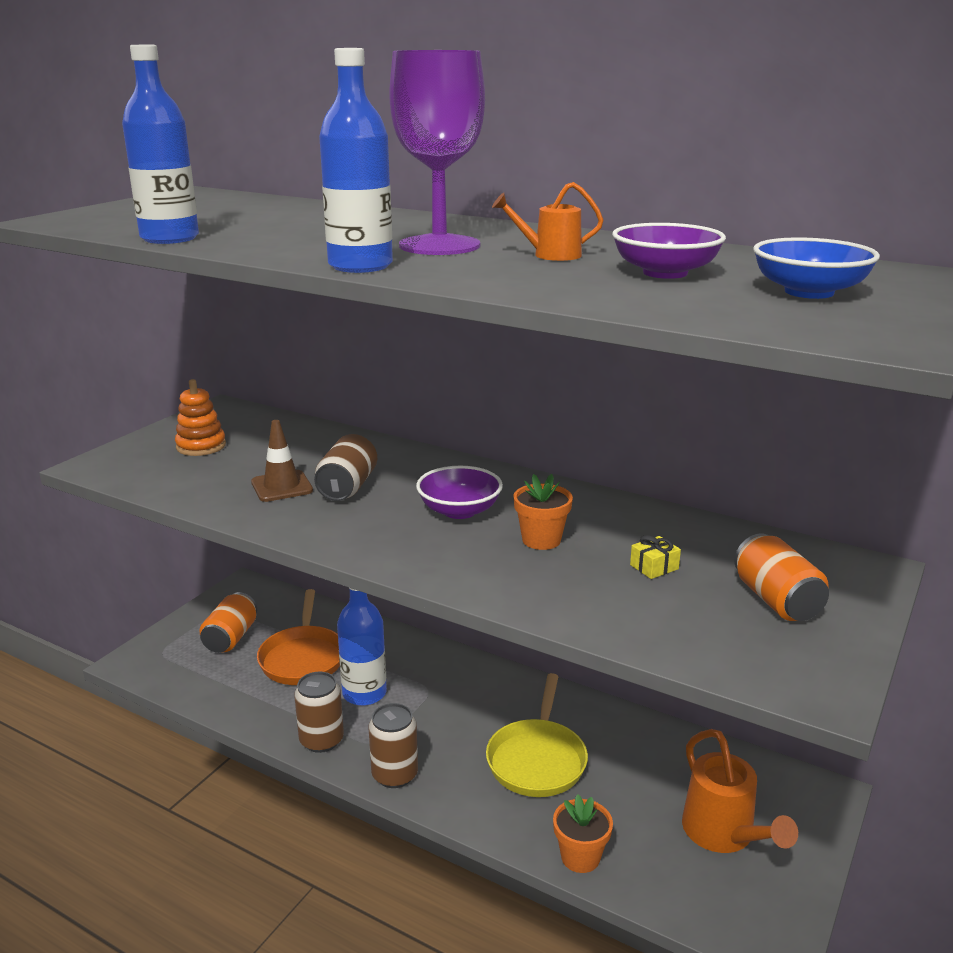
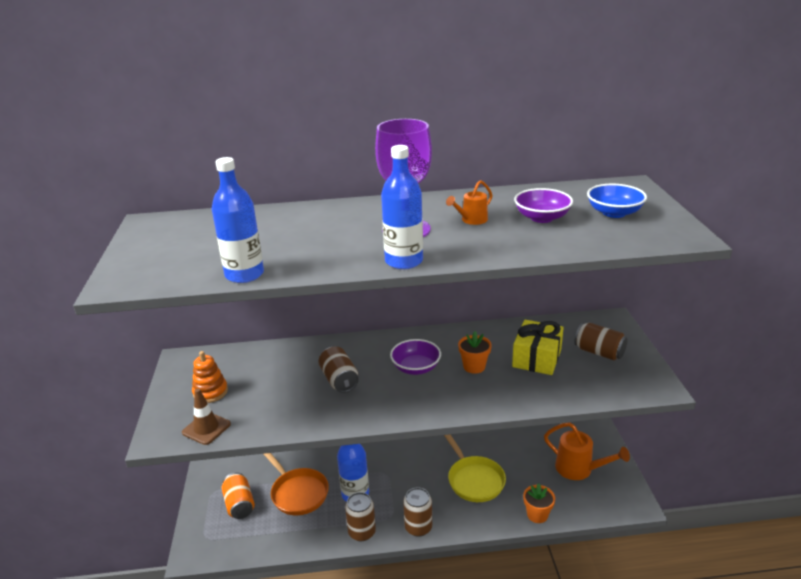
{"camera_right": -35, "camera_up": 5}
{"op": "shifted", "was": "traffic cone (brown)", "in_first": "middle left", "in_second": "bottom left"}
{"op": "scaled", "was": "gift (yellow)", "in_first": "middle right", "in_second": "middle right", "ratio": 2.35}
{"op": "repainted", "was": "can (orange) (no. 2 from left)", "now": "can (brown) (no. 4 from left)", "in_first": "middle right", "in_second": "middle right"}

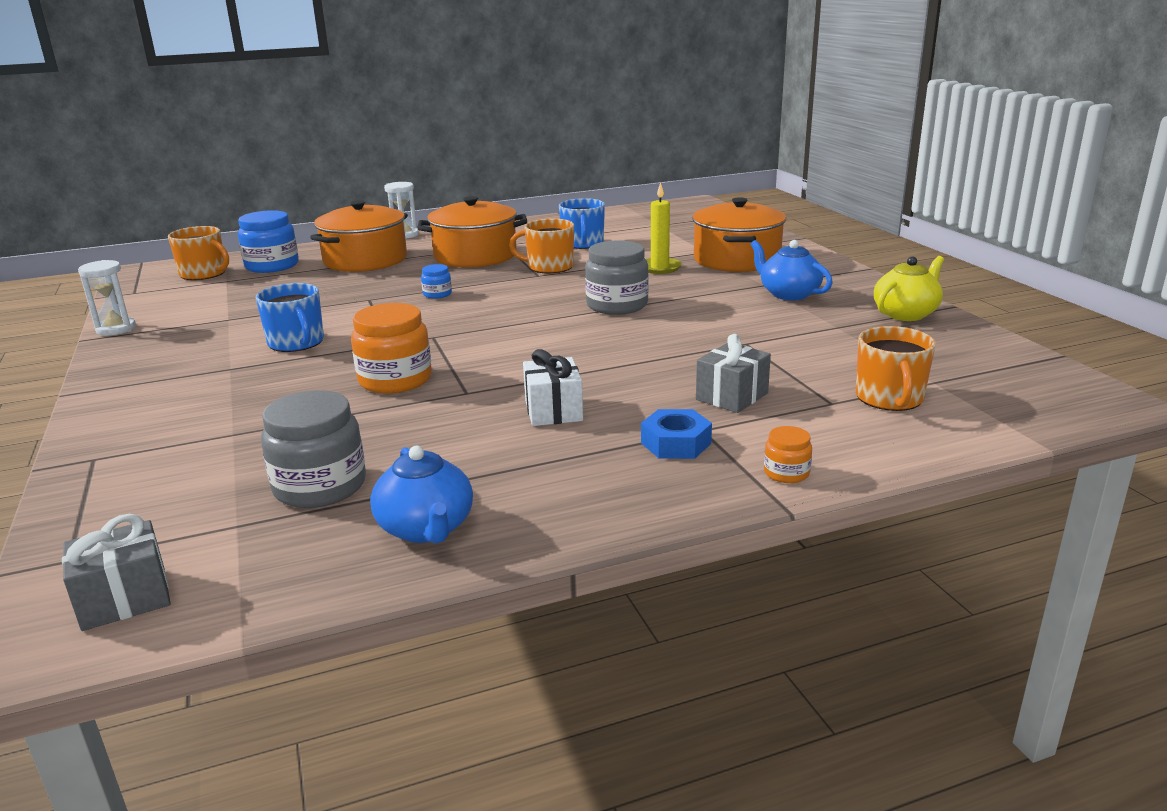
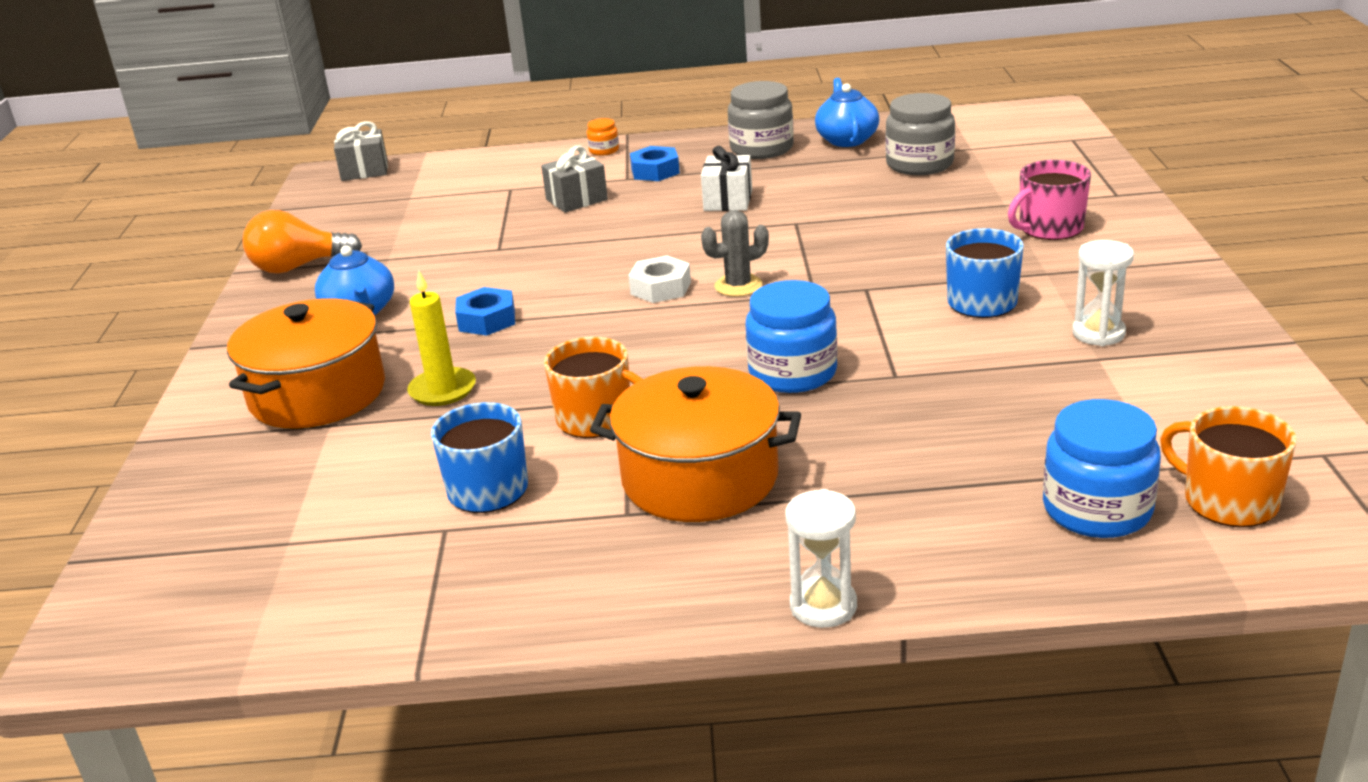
{"camera_right": -160, "camera_up": 5}
{"op": "shifted", "was": "gift (grey) (no. 1 from left)", "in_first": "bottom left", "in_second": "top left"}
{"op": "shifted", "was": "hourglass (white) (no. 1 from left in the first image)", "now": "hourglass (white) (no. 2 from left)", "in_first": "middle left", "in_second": "middle right"}
{"op": "gone", "was": "pot (orange) (no. 1 from left)", "in_first": "top left"}
{"op": "gone", "was": "jar (orange) (no. 1 from left)", "in_first": "centre"}
{"op": "scaled", "was": "jar (blue) (no. 2 from left in the first image)", "in_first": "centre", "in_second": "centre", "ratio": 2.04}
{"op": "shifted", "was": "jar (grey) (no. 2 from left in the first image)", "now": "jar (grey) (no. 1 from left)", "in_first": "centre", "in_second": "top centre"}
{"op": "gone", "was": "mug (orange) (no. 3 from left)", "in_first": "middle right"}
{"op": "swapped", "was": "teapot (yellow)", "now": "light bulb (orange)", "in_first": "middle right", "in_second": "top left"}
{"op": "new", "now": "nut (blue) (no. 1 from left)", "in_second": "centre"}
{"op": "new", "now": "nut (white)", "in_second": "centre"}
{"op": "new", "now": "cactus (grey)", "in_second": "top centre"}
{"op": "new", "now": "mug (pink)", "in_second": "top right"}

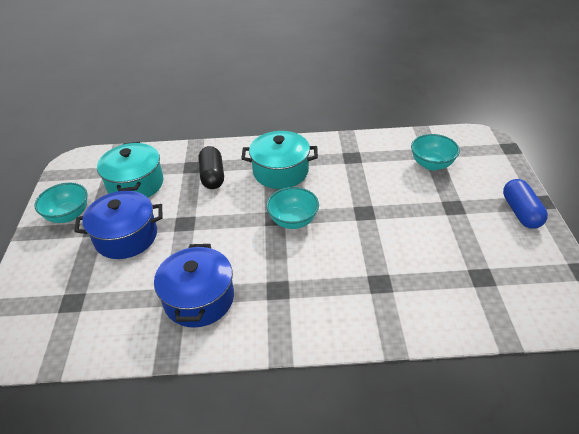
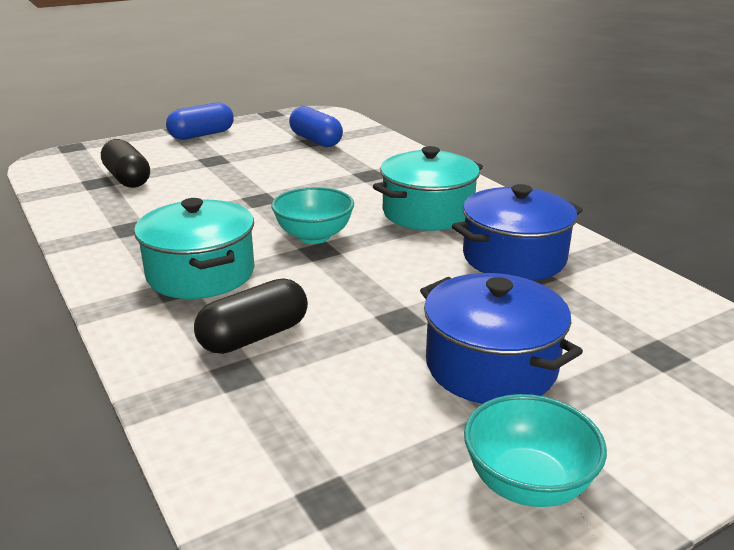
{"camera_right": -120, "camera_up": -15}
{"op": "shifted", "was": "pot (turquoise) (no. 1 from left in the first image)", "now": "pot (turquoise) (no. 2 from left)", "in_first": "middle left", "in_second": "centre"}
{"op": "swapped", "was": "bowl (turquoise) (no. 3 from left)", "now": "capsule (black) (no. 1 from left)", "in_first": "middle right", "in_second": "top left"}
{"op": "new", "now": "capsule (blue) (no. 2 from left)", "in_second": "top centre"}

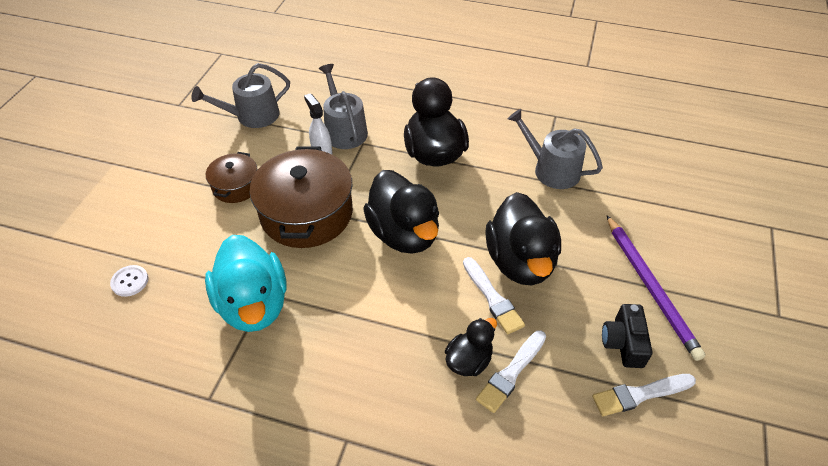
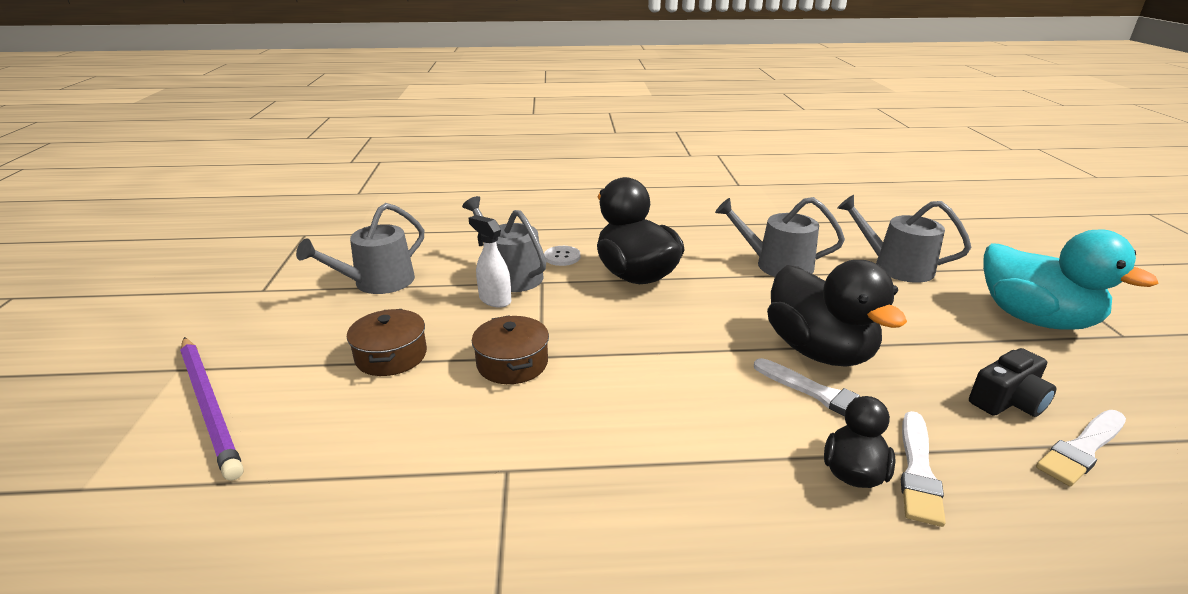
{"camera_right": -20, "camera_up": -20}
{"op": "shifted", "was": "button (white)", "in_first": "middle left", "in_second": "centre"}
{"op": "shifted", "was": "duck (turquoise)", "in_first": "middle left", "in_second": "middle right"}
{"op": "scaled", "was": "pot (brown) (no. 2 from left)", "in_first": "centre", "in_second": "centre", "ratio": 0.53}
{"op": "gone", "was": "duck (black) (no. 1 from left)", "in_first": "centre"}
{"op": "rotated", "was": "camera (black)", "in_first": "bottom right", "in_second": "middle right", "clockwise": -105}
{"op": "shifted", "was": "pencil (purple)", "in_first": "middle right", "in_second": "bottom left"}
{"op": "new", "now": "watering can (grey) (no. 4 from left)", "in_second": "middle right"}

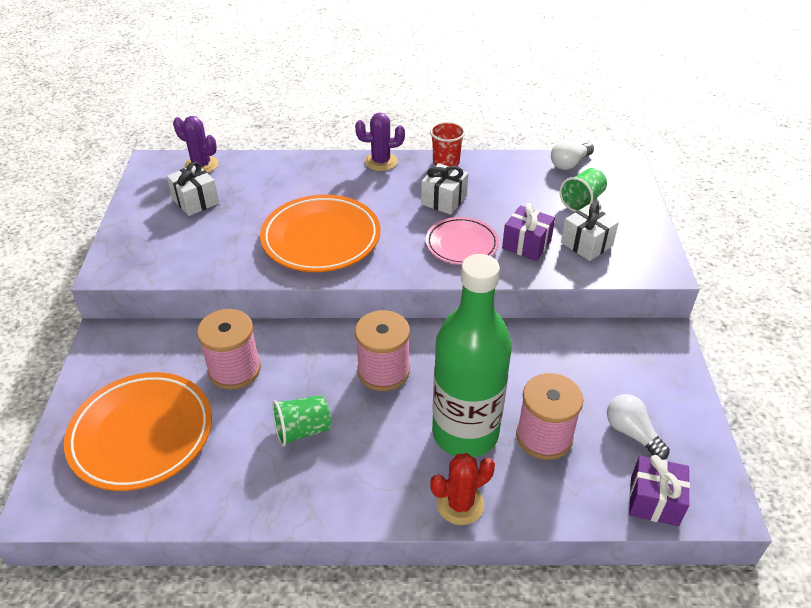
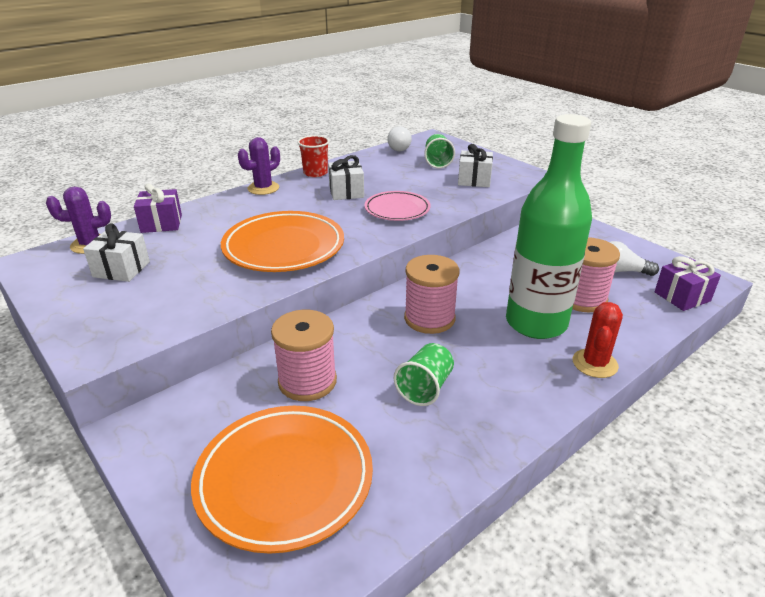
{"camera_right": -40, "camera_up": -10}
{"op": "shifted", "was": "gift (purple) (no. 1 from left)", "in_first": "centre", "in_second": "middle left"}

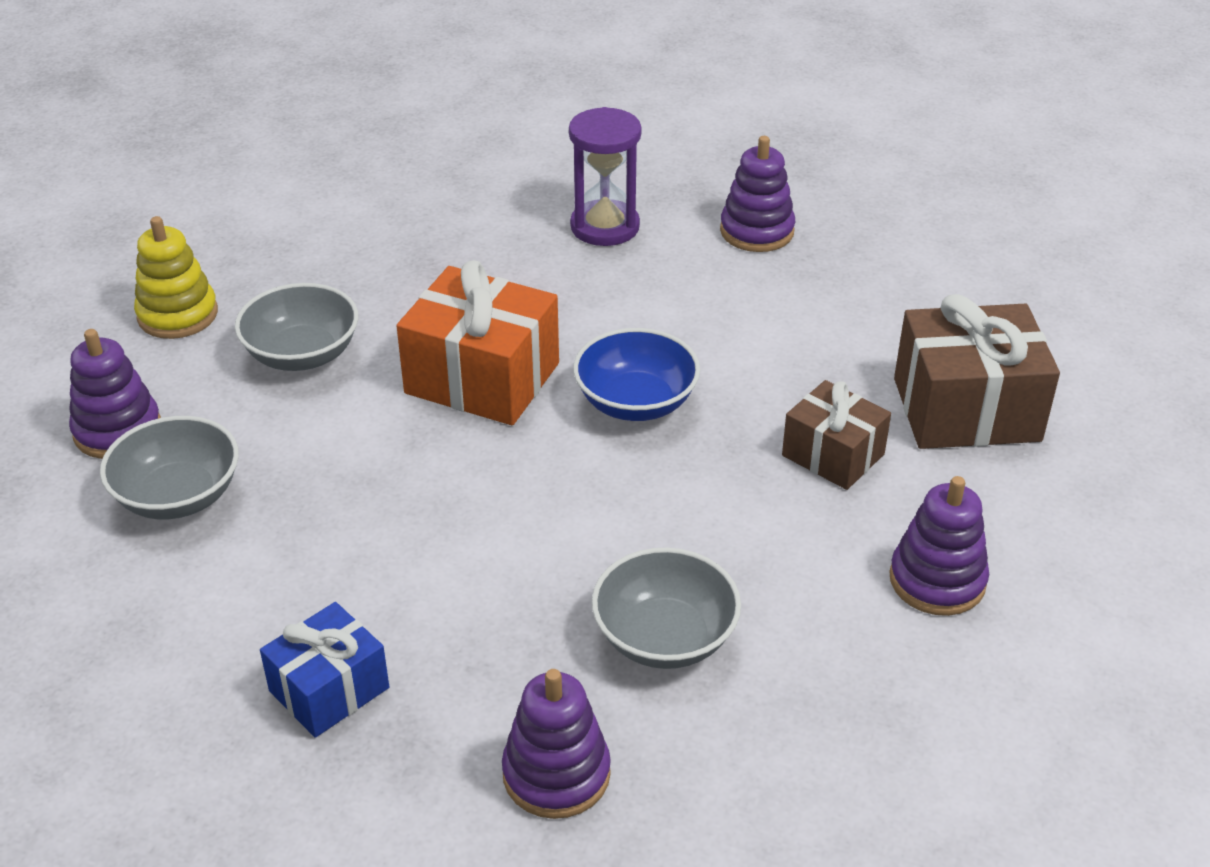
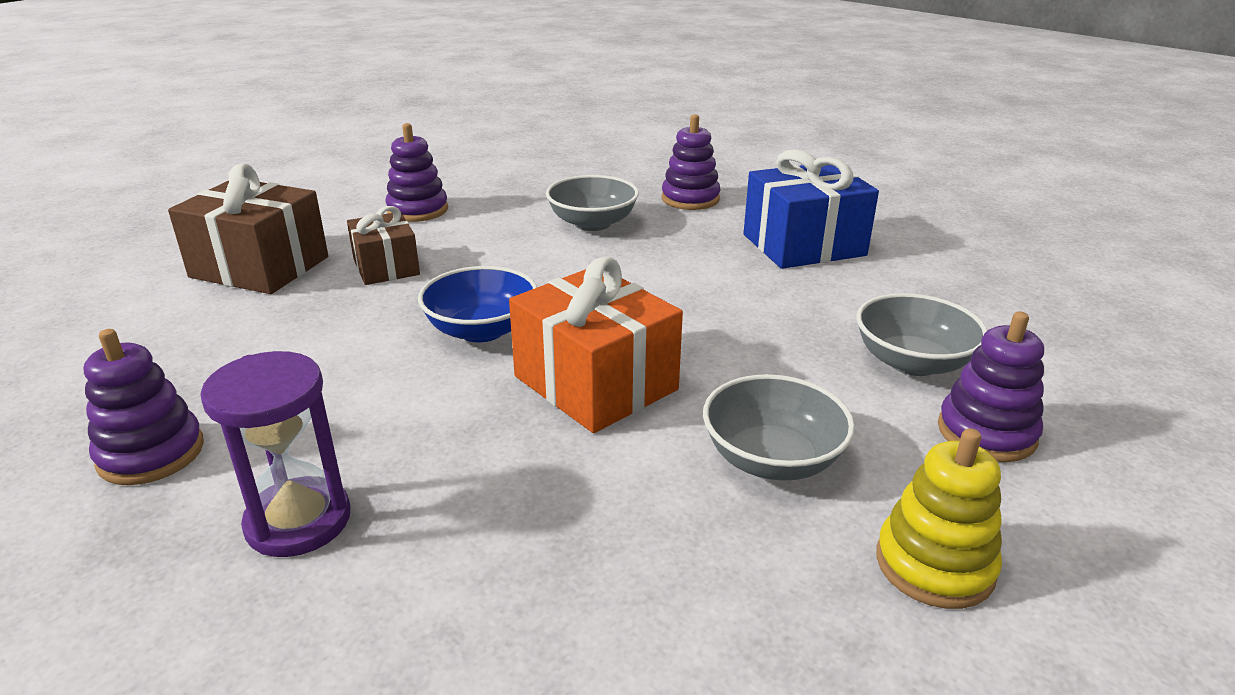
{"camera_right": -155, "camera_up": -10}
{"op": "scaled", "was": "gift (blue)", "in_first": "bottom left", "in_second": "top centre", "ratio": 1.64}

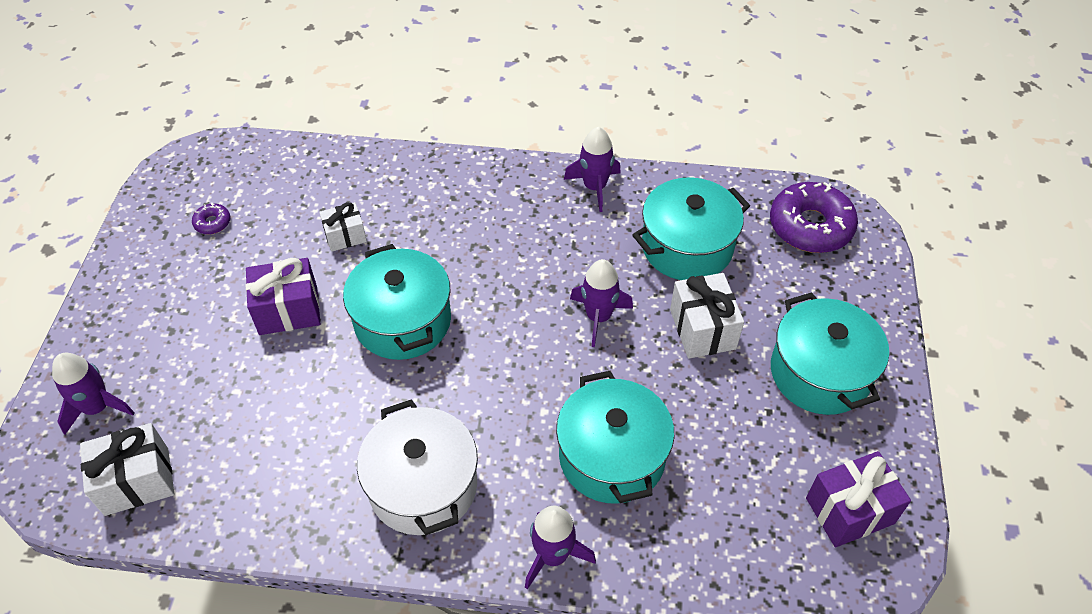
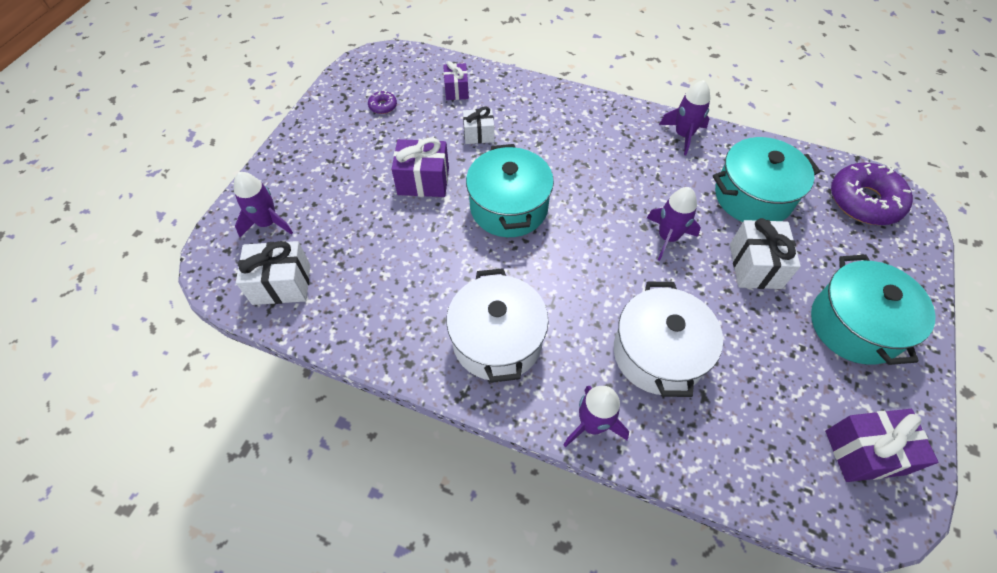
{"camera_right": 15, "camera_up": 5}
{"op": "repainted", "was": "pot (turquoise) (no. 2 from left)", "now": "pot (white) (no. 2 from left)", "in_first": "bottom centre", "in_second": "middle right"}
{"op": "new", "now": "gift (purple) (no. 2 from left)", "in_second": "top centre"}

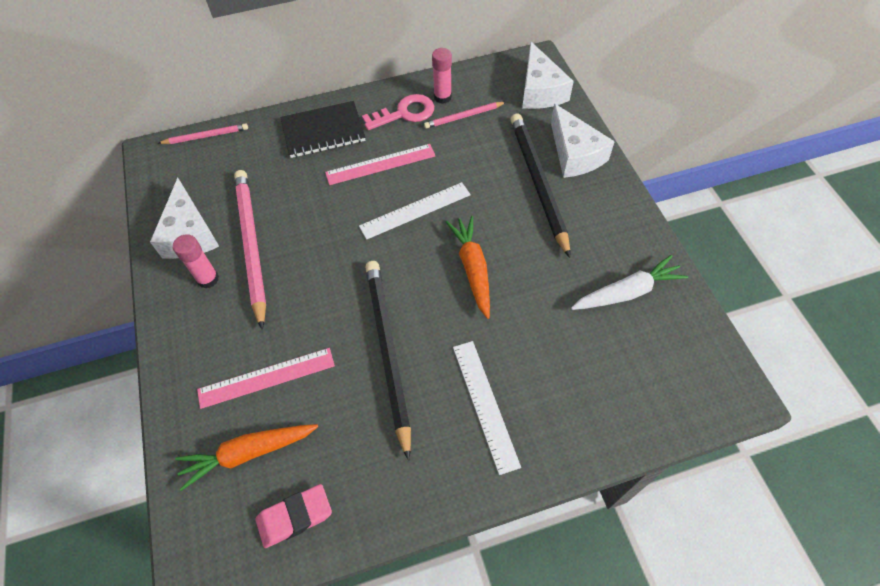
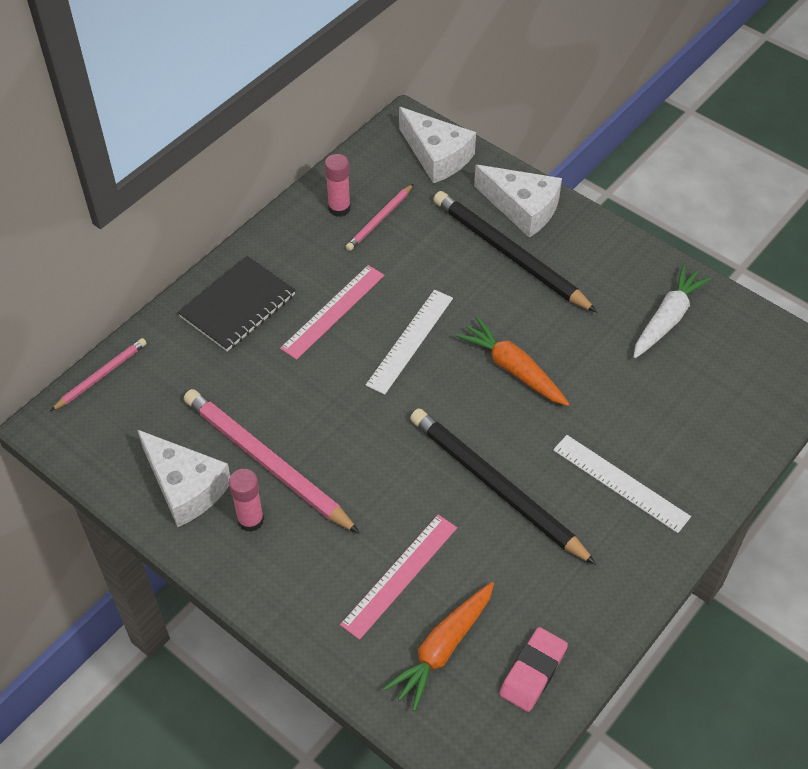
{"camera_right": -35, "camera_up": -5}
{"op": "gone", "was": "key (pink)", "in_first": "top centre"}

